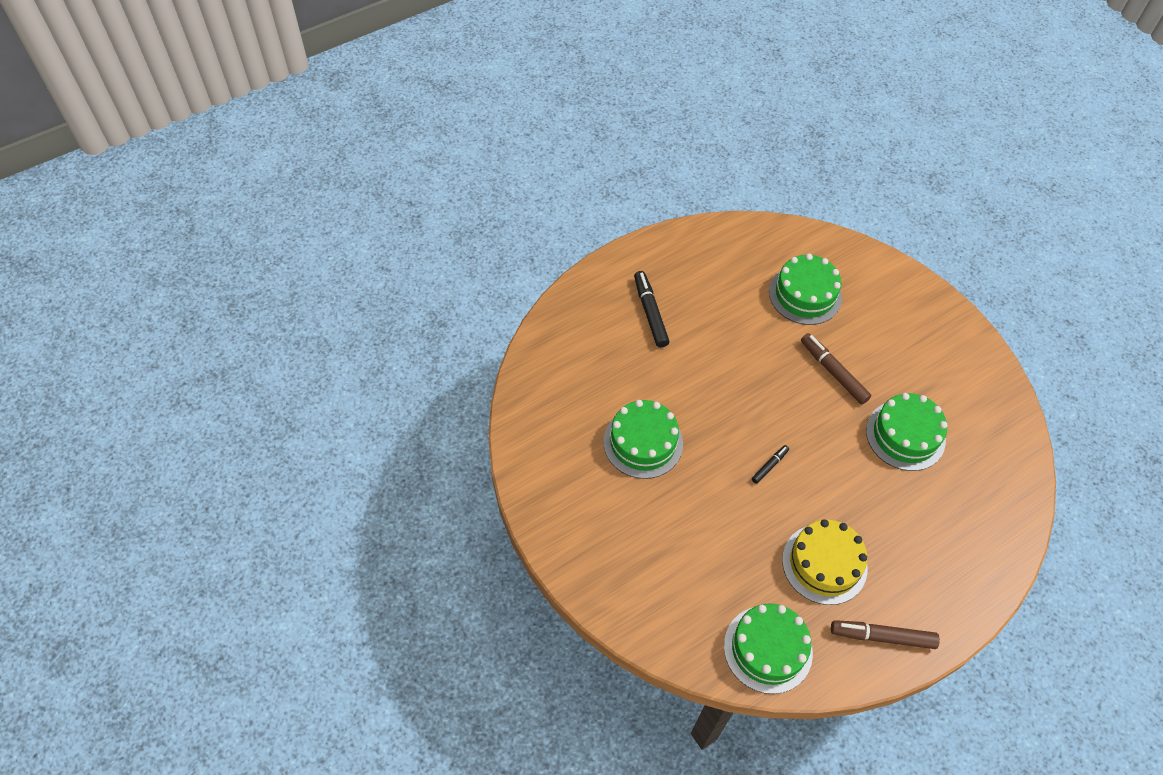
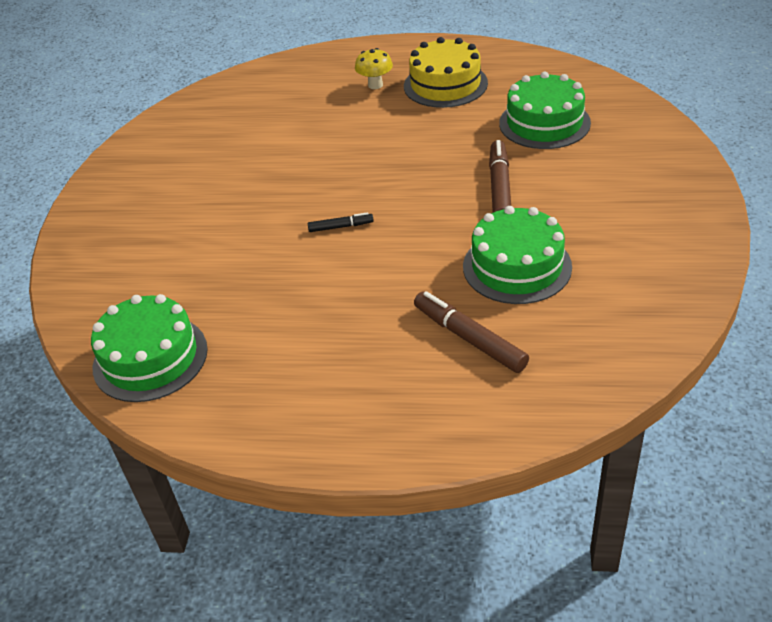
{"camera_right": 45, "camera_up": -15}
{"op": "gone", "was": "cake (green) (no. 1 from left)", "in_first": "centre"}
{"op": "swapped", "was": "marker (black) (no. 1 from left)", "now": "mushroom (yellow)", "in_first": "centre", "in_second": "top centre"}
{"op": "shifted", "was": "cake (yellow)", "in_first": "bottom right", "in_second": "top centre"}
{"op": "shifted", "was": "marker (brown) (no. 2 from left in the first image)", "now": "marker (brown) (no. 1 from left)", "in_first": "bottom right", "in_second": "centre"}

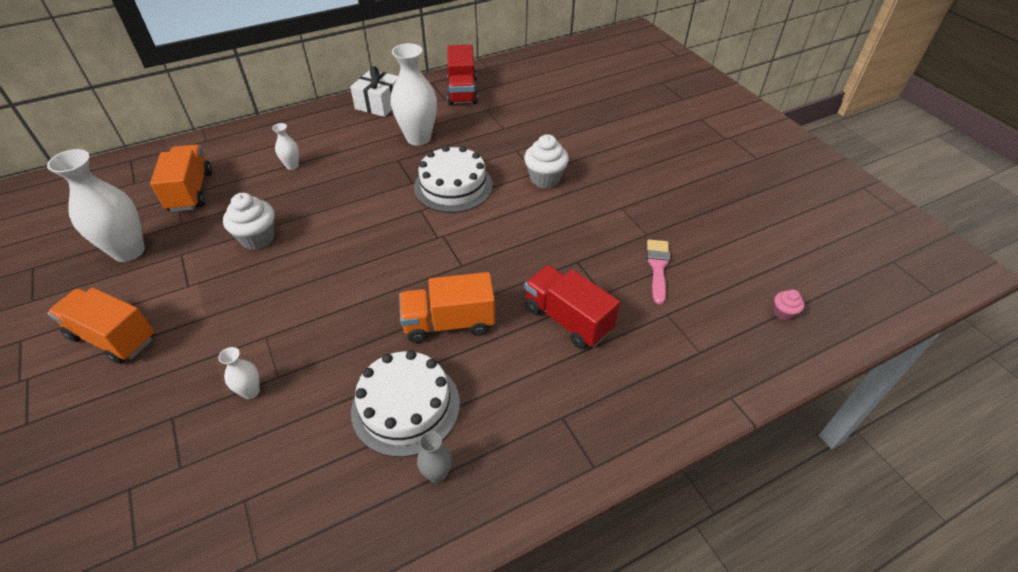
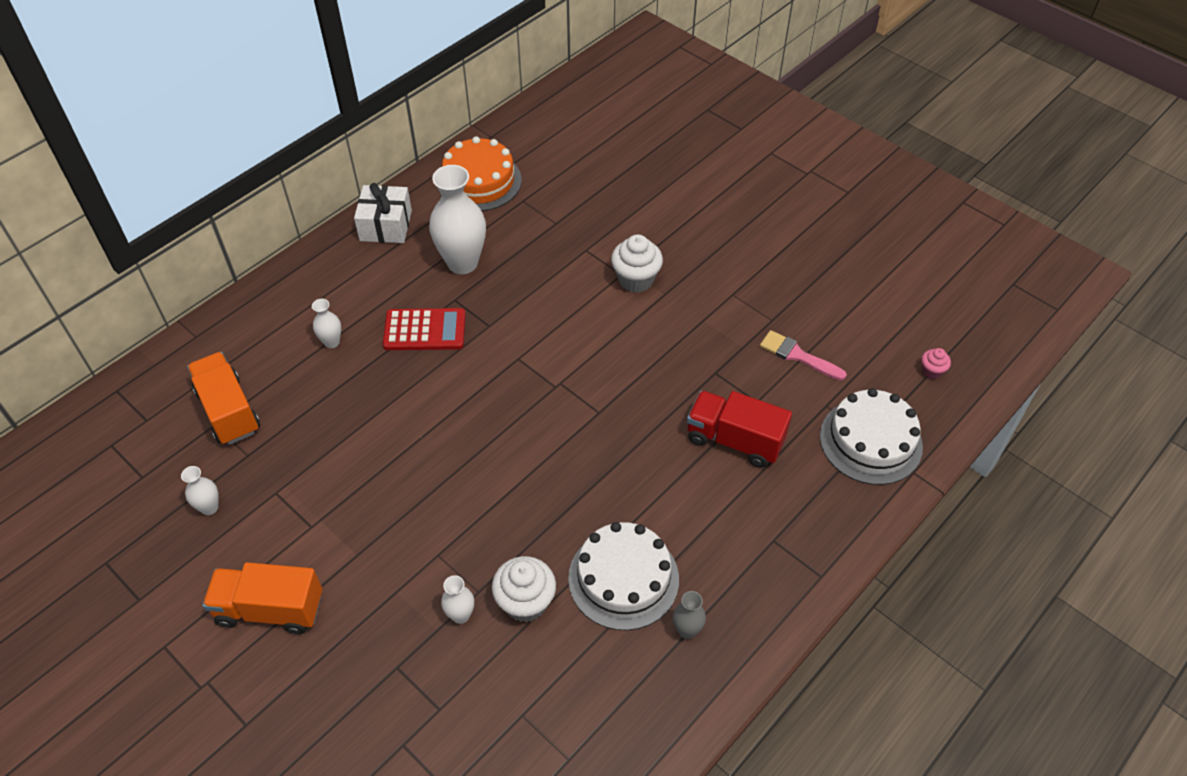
{"camera_right": -20, "camera_up": 5}
{"op": "scaled", "was": "vase (white) (no. 1 from left)", "in_first": "middle left", "in_second": "middle left", "ratio": 0.47}
{"op": "shifted", "was": "cupcake (white) (no. 1 from left)", "in_first": "middle left", "in_second": "bottom centre"}
{"op": "gone", "was": "truck (orange) (no. 3 from left)", "in_first": "centre"}
{"op": "shifted", "was": "cake (white) (no. 2 from left)", "in_first": "top centre", "in_second": "middle right"}
{"op": "swapped", "was": "truck (red) (no. 1 from left)", "now": "cake (orange)", "in_first": "top centre", "in_second": "top centre"}
{"op": "rotated", "was": "brush (pink)", "in_first": "centre", "in_second": "middle right", "clockwise": -45}
{"op": "new", "now": "calculator (red)", "in_second": "centre"}

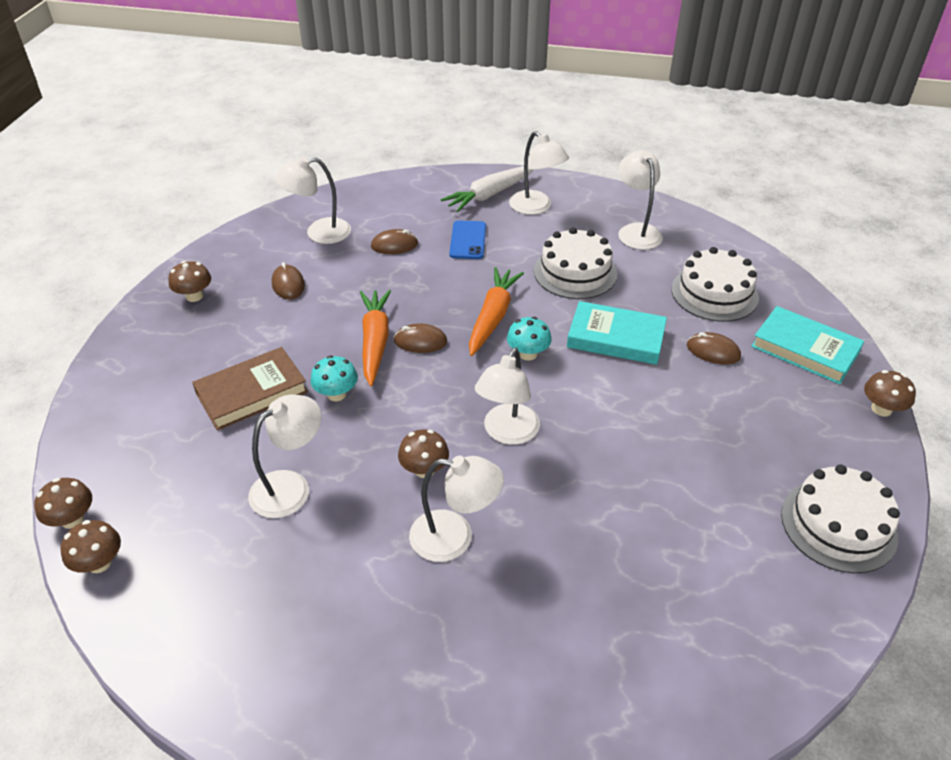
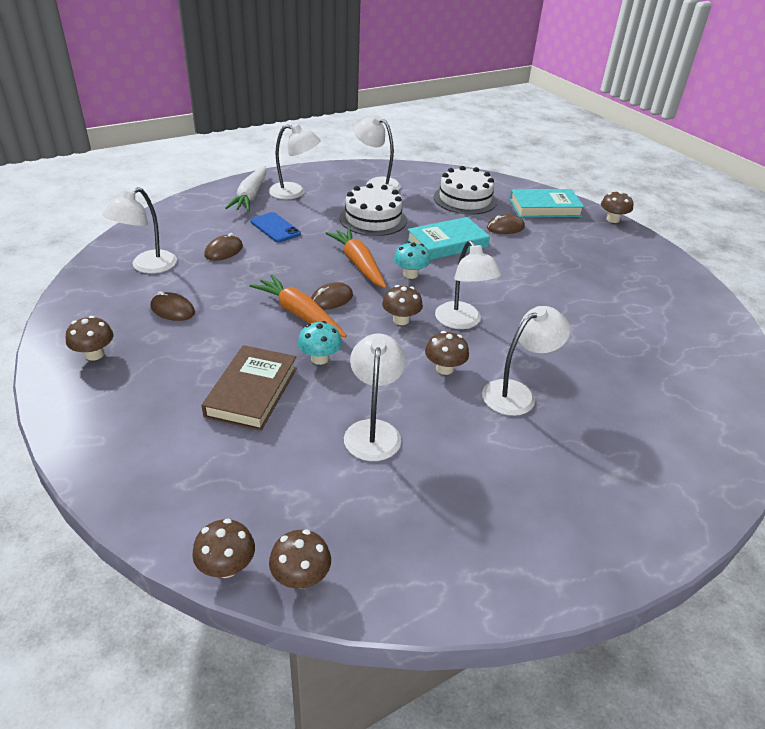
{"camera_right": -45, "camera_up": -5}
{"op": "gone", "was": "cake (white) (no. 3 from left)", "in_first": "bottom right"}
{"op": "new", "now": "mushroom (brown) (no. 4 from left)", "in_second": "centre"}

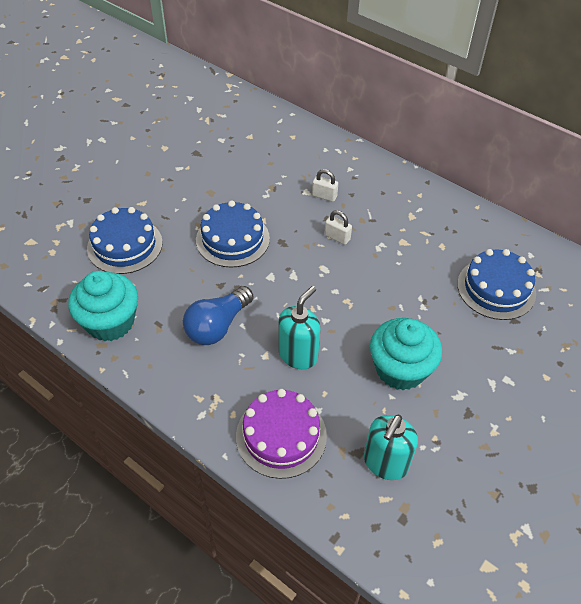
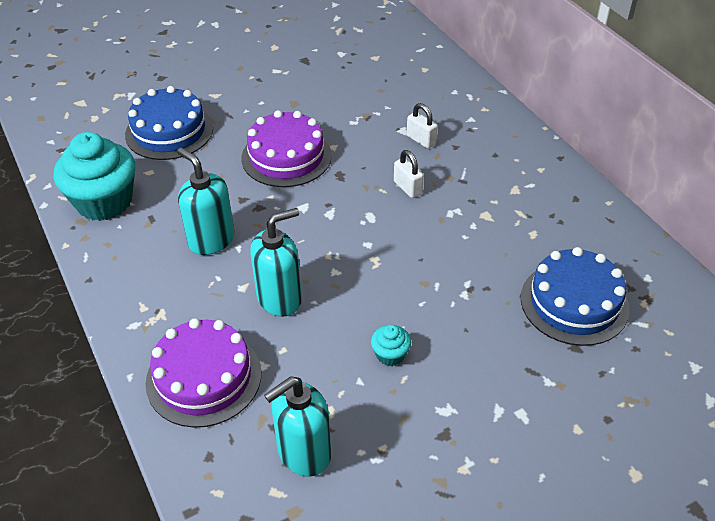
{"camera_right": 25, "camera_up": -5}
{"op": "swapped", "was": "light bulb (blue)", "now": "soap dispenser (turquoise) (no. 1 from left)", "in_first": "centre", "in_second": "middle left"}
{"op": "repainted", "was": "cake (blue) (no. 2 from left)", "now": "cake (purple) (no. 2 from left)", "in_first": "centre", "in_second": "top centre"}
{"op": "scaled", "was": "cupcake (turquoise) (no. 2 from left)", "in_first": "middle right", "in_second": "centre", "ratio": 0.43}

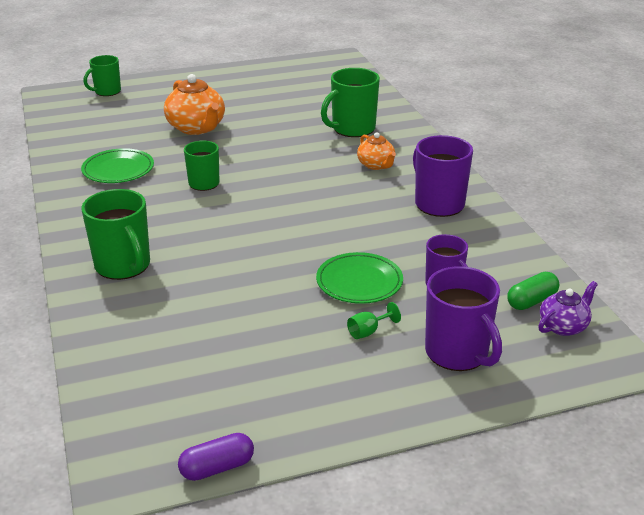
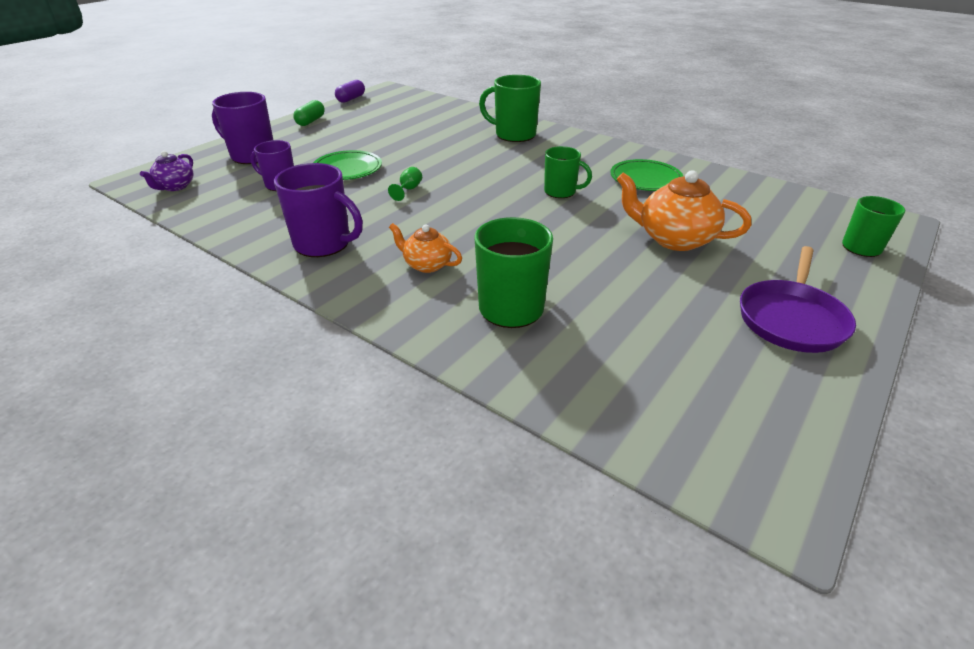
{"camera_right": 145, "camera_up": 5}
{"op": "shifted", "was": "goblet (green)", "in_first": "centre", "in_second": "top centre"}
{"op": "shifted", "was": "capsule (green)", "in_first": "middle right", "in_second": "top left"}
{"op": "new", "now": "pan (purple)", "in_second": "middle right"}

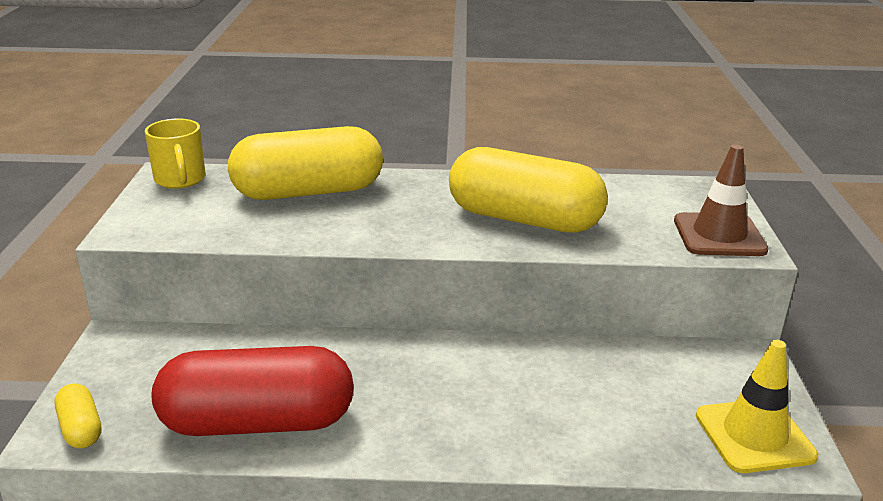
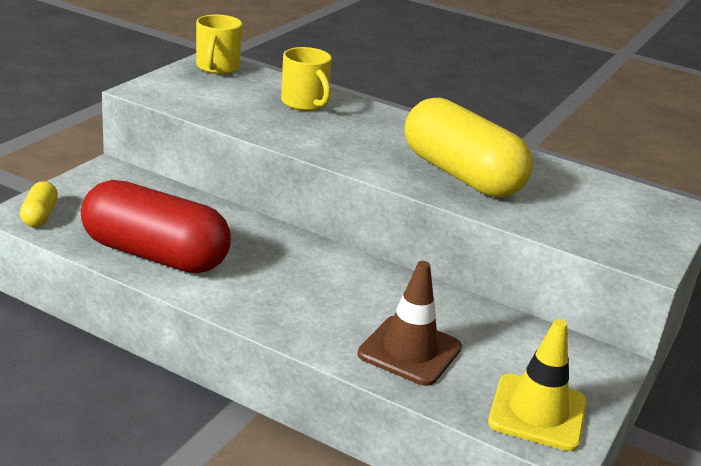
{"camera_right": 25, "camera_up": 0}
{"op": "swapped", "was": "capsule (yellow) (no. 2 from left)", "now": "mug (yellow) (no. 2 from left)", "in_first": "top centre", "in_second": "top centre"}
{"op": "shifted", "was": "traffic cone (brown)", "in_first": "middle right", "in_second": "bottom centre"}

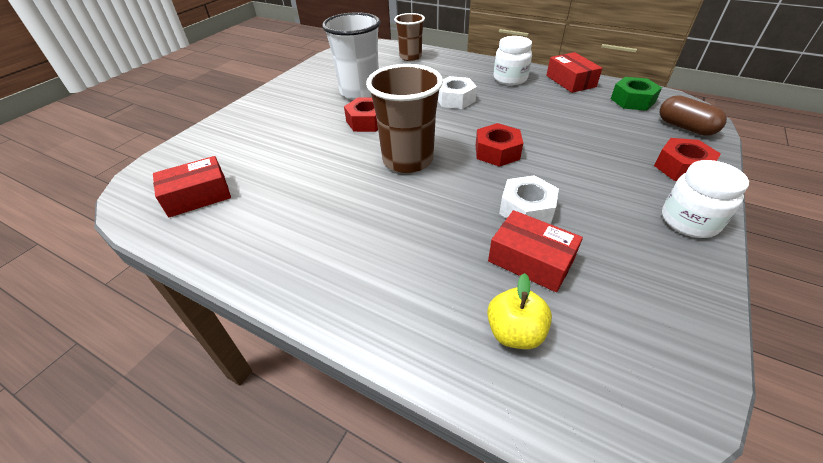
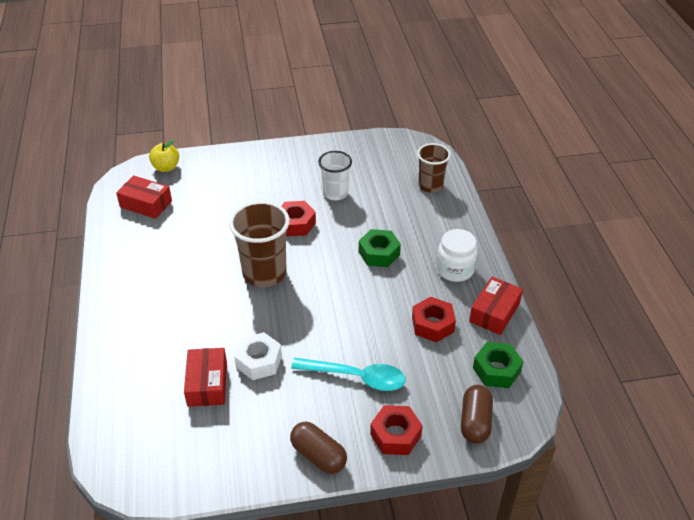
{"camera_right": 50, "camera_up": 0}
{"op": "scaled", "was": "cup (white)", "in_first": "top centre", "in_second": "centre", "ratio": 0.64}
{"op": "repainted", "was": "nut (white) (no. 1 from left)", "now": "nut (green) (no. 1 from left)", "in_first": "top centre", "in_second": "centre"}
{"op": "shifted", "was": "nut (red) (no. 2 from left in the first image)", "now": "nut (red) (no. 3 from left)", "in_first": "top centre", "in_second": "centre"}
{"op": "shifted", "was": "apple (yellow)", "in_first": "bottom centre", "in_second": "top left"}
{"op": "swapped", "was": "jar (white) (no. 2 from left)", "now": "capsule (brown) (no. 1 from left)", "in_first": "middle right", "in_second": "bottom centre"}
{"op": "new", "now": "spoon (turquoise)", "in_second": "bottom centre"}

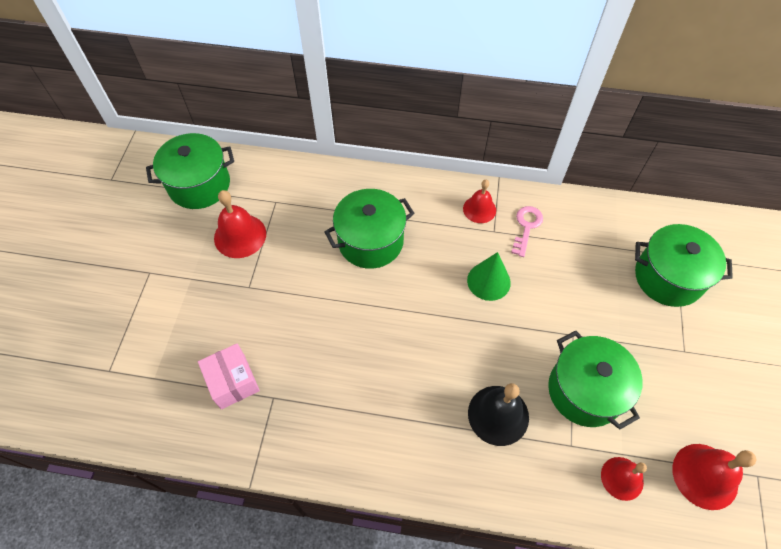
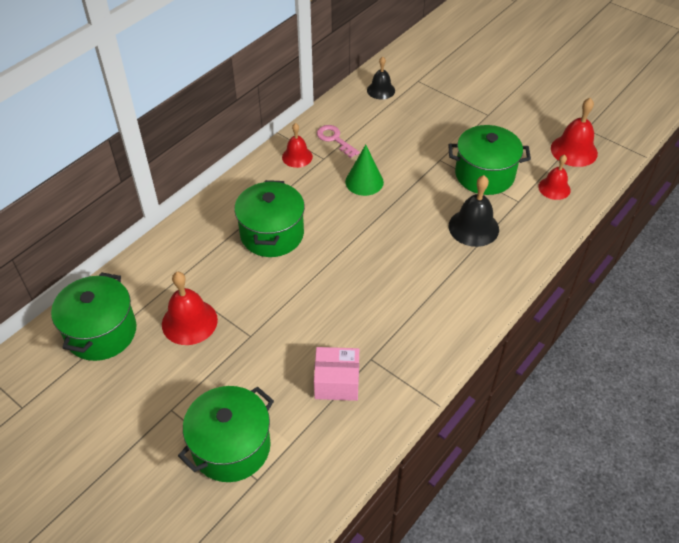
{"camera_right": -60, "camera_up": -10}
{"op": "shifted", "was": "pot (green) (no. 4 from left in the first image)", "now": "pot (green) (no. 2 from left)", "in_first": "middle right", "in_second": "bottom left"}
{"op": "new", "now": "bell (black) (no. 1 from left)", "in_second": "top centre"}

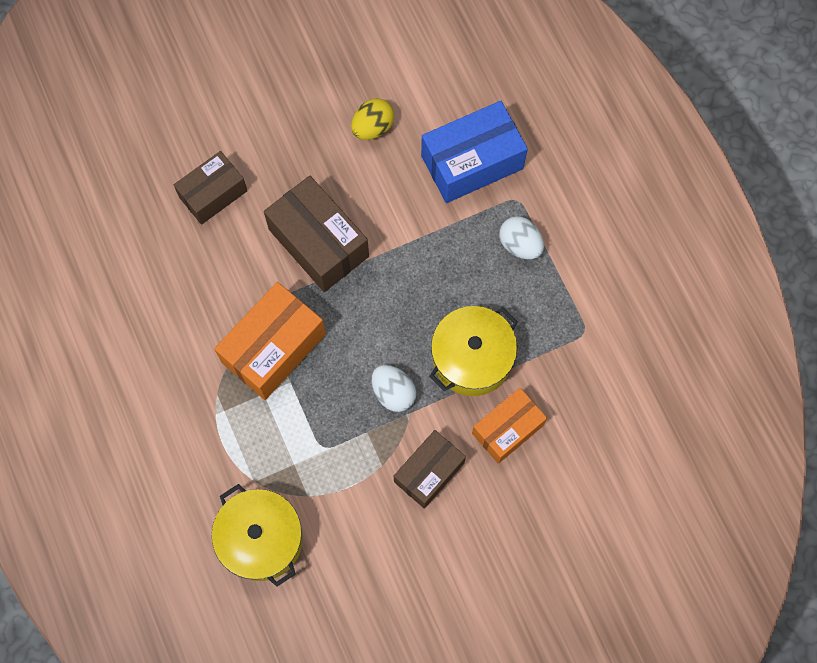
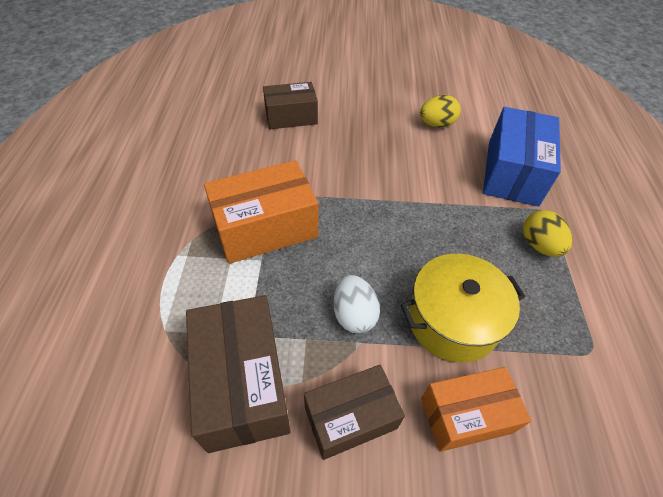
{"camera_right": 25, "camera_up": -20}
{"op": "gone", "was": "pot (yellow) (no. 1 from left)", "in_first": "bottom left"}
{"op": "shifted", "was": "box (brown) (no. 2 from left in the first image)", "now": "box (brown) (no. 1 from left)", "in_first": "centre", "in_second": "bottom centre"}
{"op": "rotated", "was": "box (blue)", "in_first": "top centre", "in_second": "top right", "clockwise": -75}
{"op": "repainted", "was": "egg (white) (no. 2 from left)", "now": "egg (yellow) (no. 2 from left)", "in_first": "centre", "in_second": "middle right"}

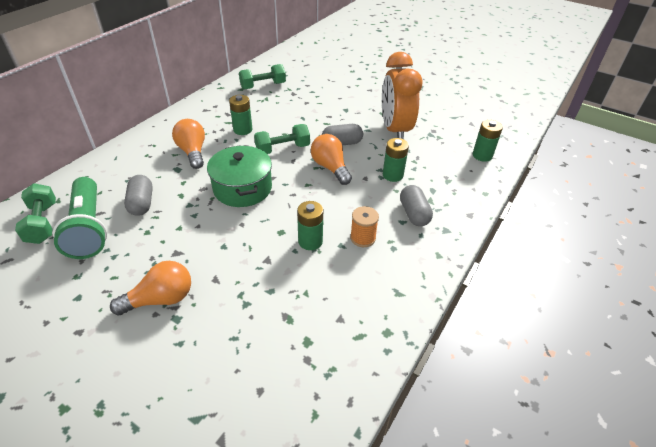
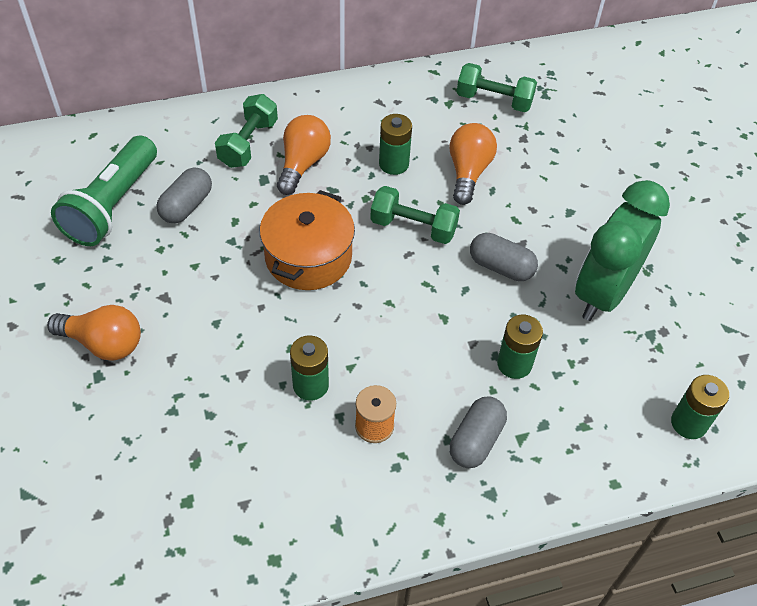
{"camera_right": 40, "camera_up": 10}
{"op": "shifted", "was": "dumbbell (green) (no. 1 from left)", "in_first": "middle left", "in_second": "top left"}
{"op": "repainted", "was": "pot (green)", "now": "pot (orange)", "in_first": "centre", "in_second": "centre"}
{"op": "shifted", "was": "light bulb (orange) (no. 3 from left)", "in_first": "centre", "in_second": "top centre"}
{"op": "repainted", "was": "clock (orange)", "now": "clock (green)", "in_first": "top centre", "in_second": "middle right"}

